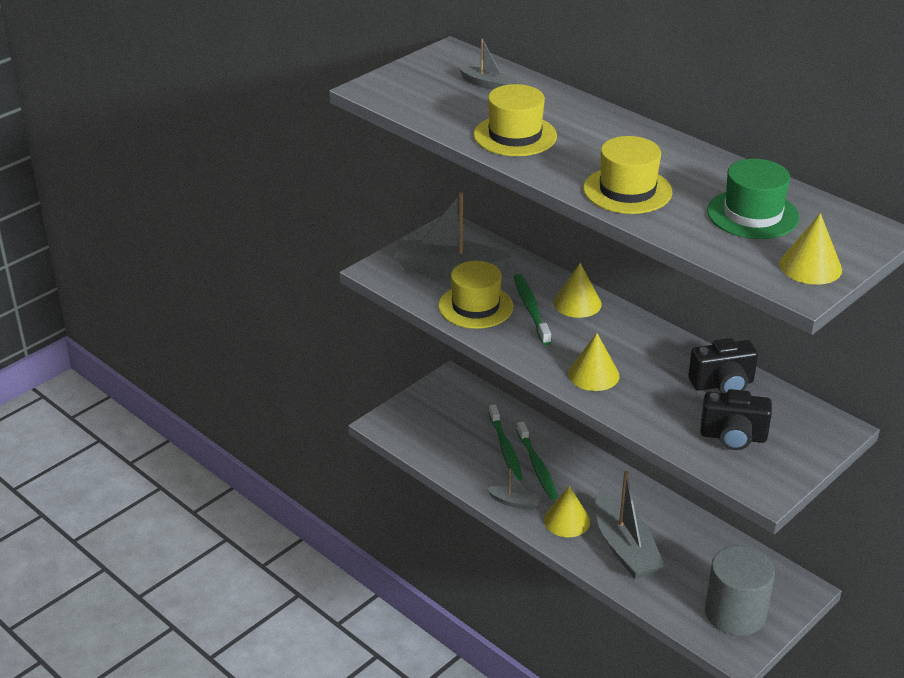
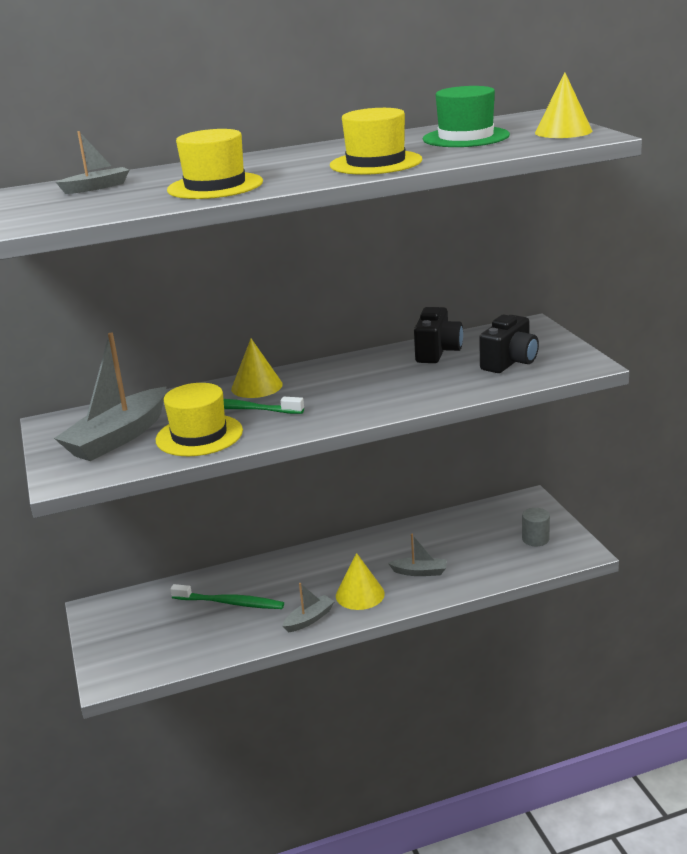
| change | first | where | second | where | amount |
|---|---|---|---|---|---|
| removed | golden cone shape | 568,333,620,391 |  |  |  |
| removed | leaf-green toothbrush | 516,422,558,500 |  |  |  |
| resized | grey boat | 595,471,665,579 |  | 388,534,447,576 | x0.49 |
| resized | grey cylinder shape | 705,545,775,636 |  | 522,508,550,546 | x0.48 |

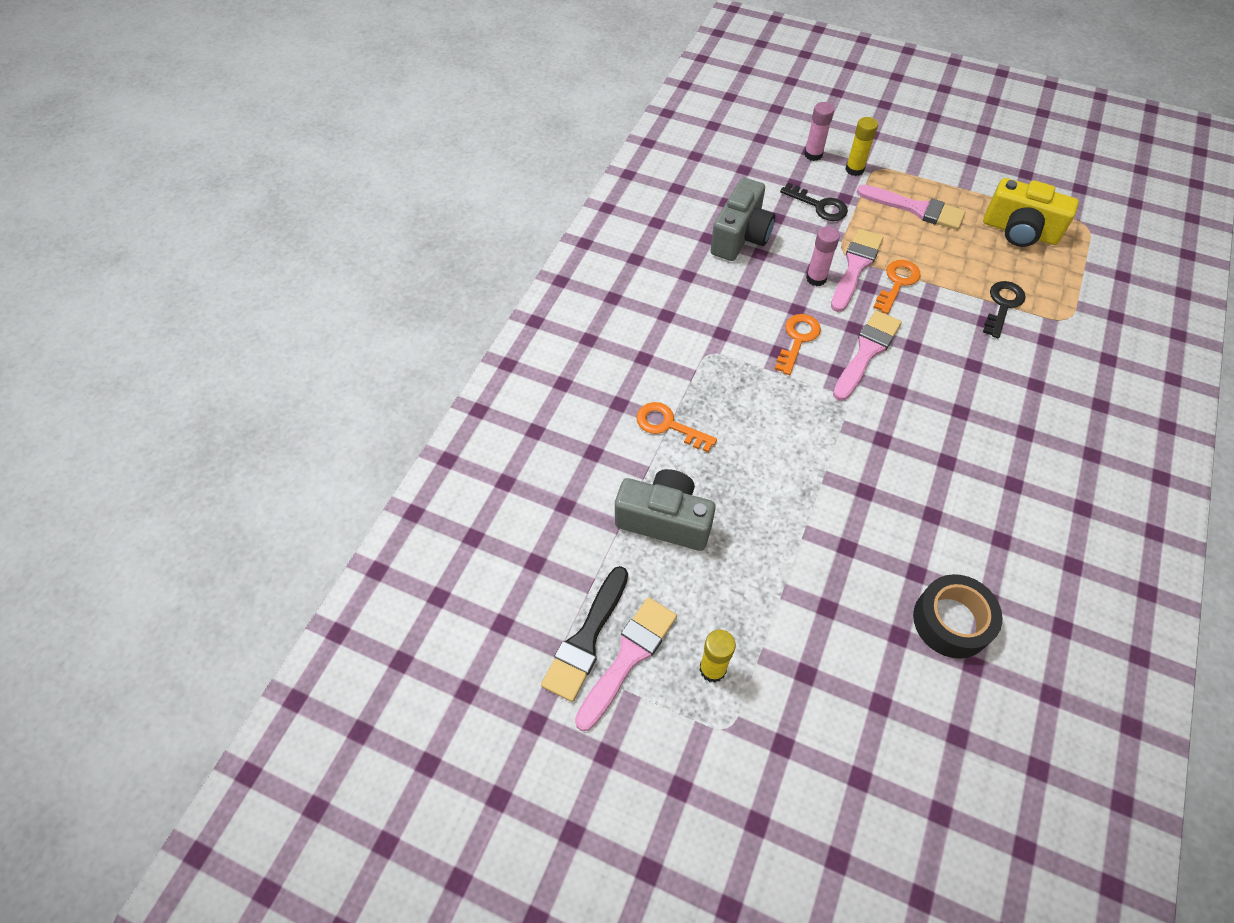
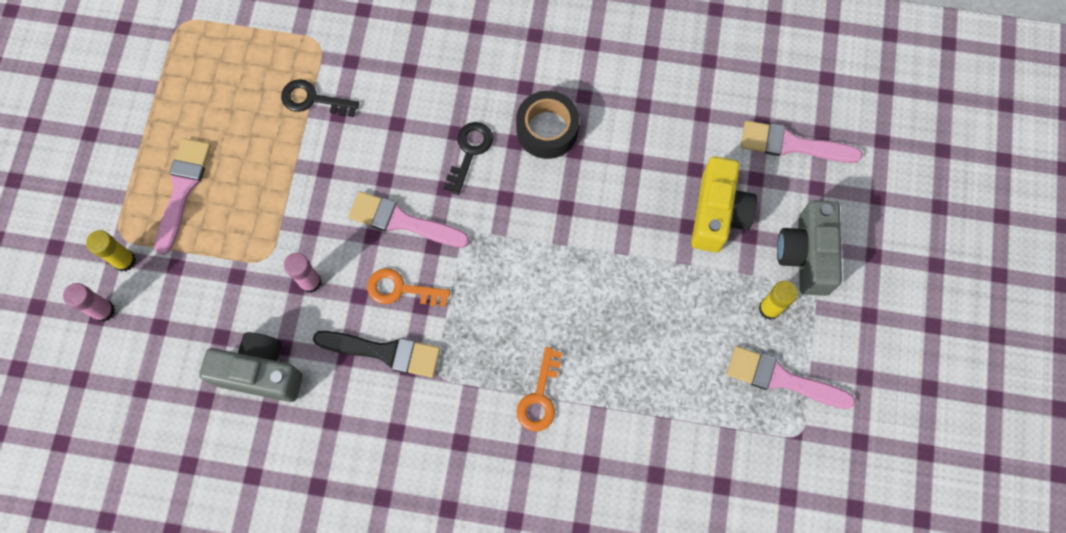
| change | first | where | second | where | amount |
|---|---|---|---|---|---|
| moved | golden photo camera | 983,178,1079,247 |  | 691,156,757,252 |  |
| moved | black key | 780,183,848,221 |  | 444,122,493,195 |  |
| moved | rosy paint brush | 831,229,884,312 |  | 741,121,863,163 |  |
| removed | orange key | 873,260,921,314 |  |  |  |
| moved | grey photo camera | 615,469,716,551 |  | 777,200,842,296 |  |
| moved | black paint brush | 541,566,628,702 |  | 313,331,440,378 |  |
| moved | black tape | 913,574,1002,659 |  | 516,91,579,159 |  |

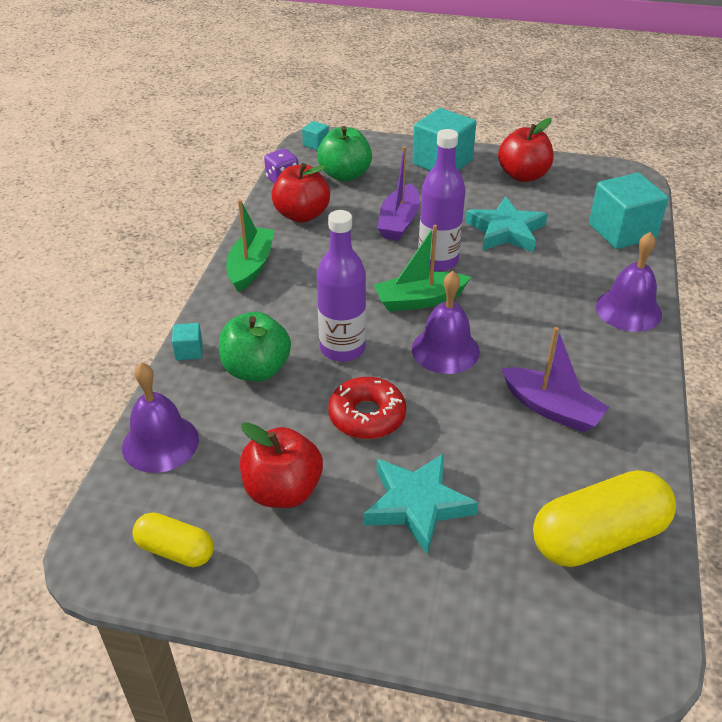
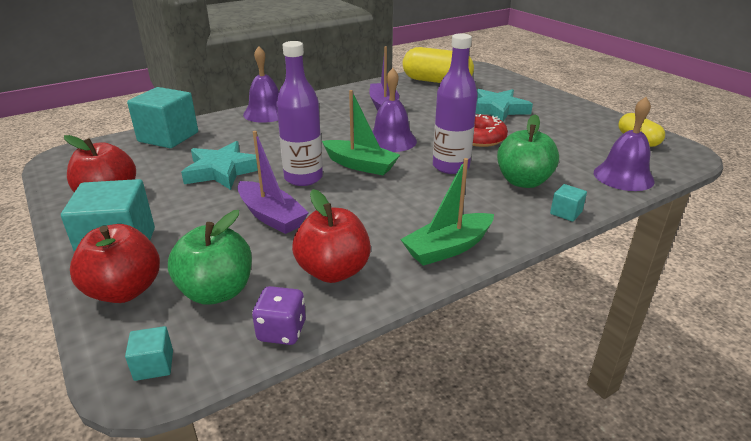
| change | first | where | second | where | amount |
|---|---|---|---|---|---|
| turned | violet boat | 377,146,420,241 |  | 237,131,309,234 | 75 degrees clockwise |
| moved | crimson apple | 240,422,323,508 |  | 70,224,160,303 |  |

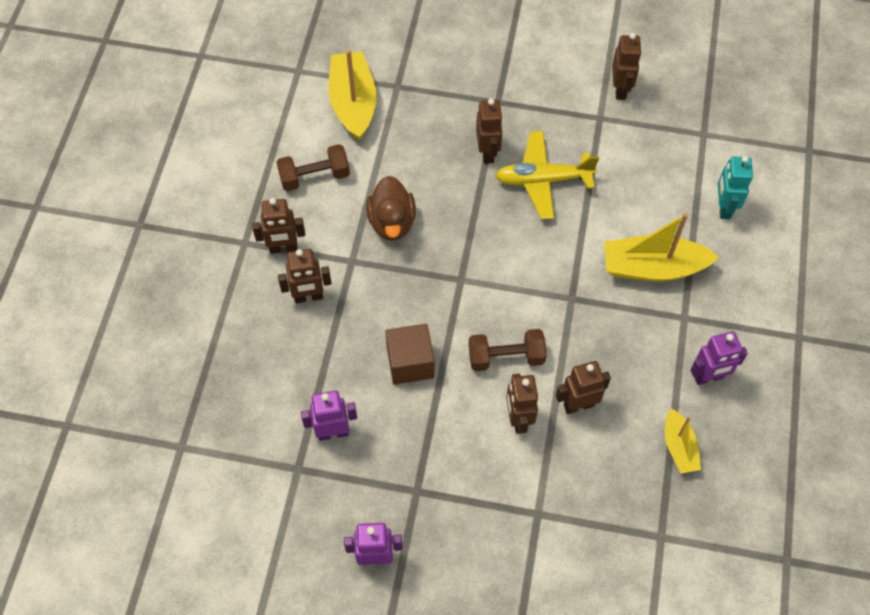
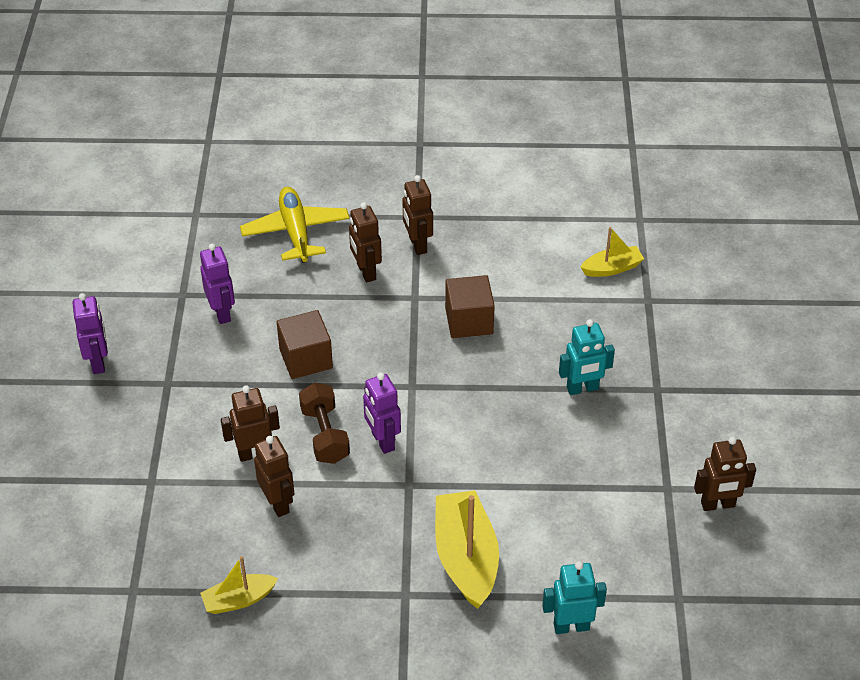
| change | first | where | second | where | amount |
|---|---|---|---|---|---|
| resized | golden boat | 328,50,376,141 |  | 580,227,644,277 | x0.56 |
| recoloured | dark brown robot figure | 476,98,503,164 | aqua robot figure | 559,319,615,395 |  |
| moved | golden aeroplane | 495,131,599,220 |  | 240,187,350,263 |  |
| removed | dark brown free weight | 276,144,350,191 |  |  |  |
| replaced | dark brown rubber duck | 366,176,416,241 | dark brown solid cube | 445,275,495,338 |  |
| moved | violet robot figure | 691,331,748,385 |  | 363,372,401,454 |  |

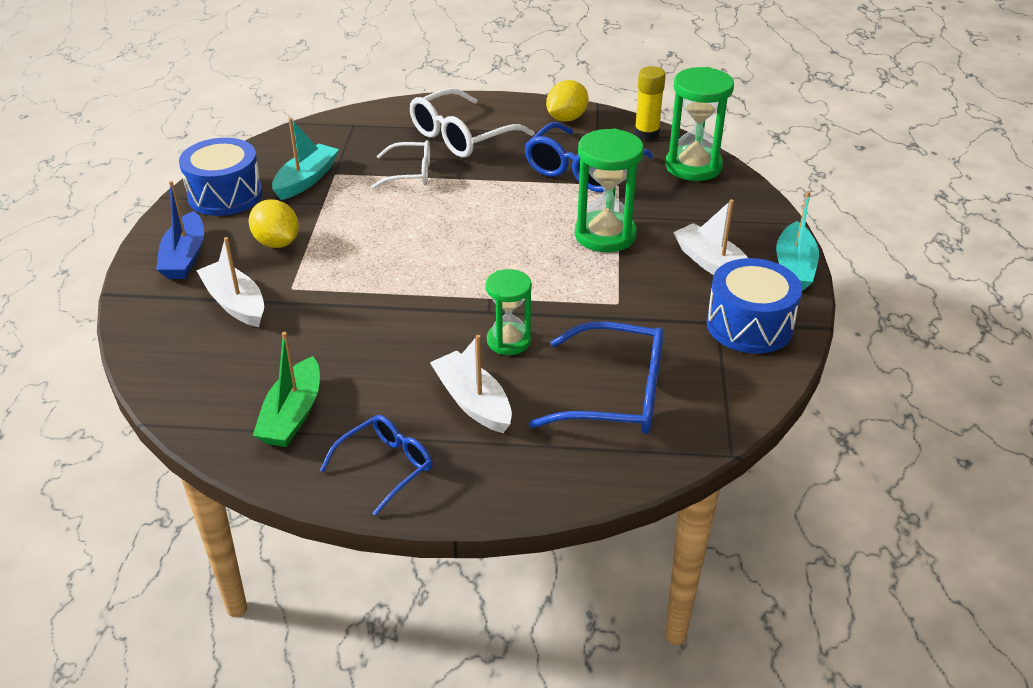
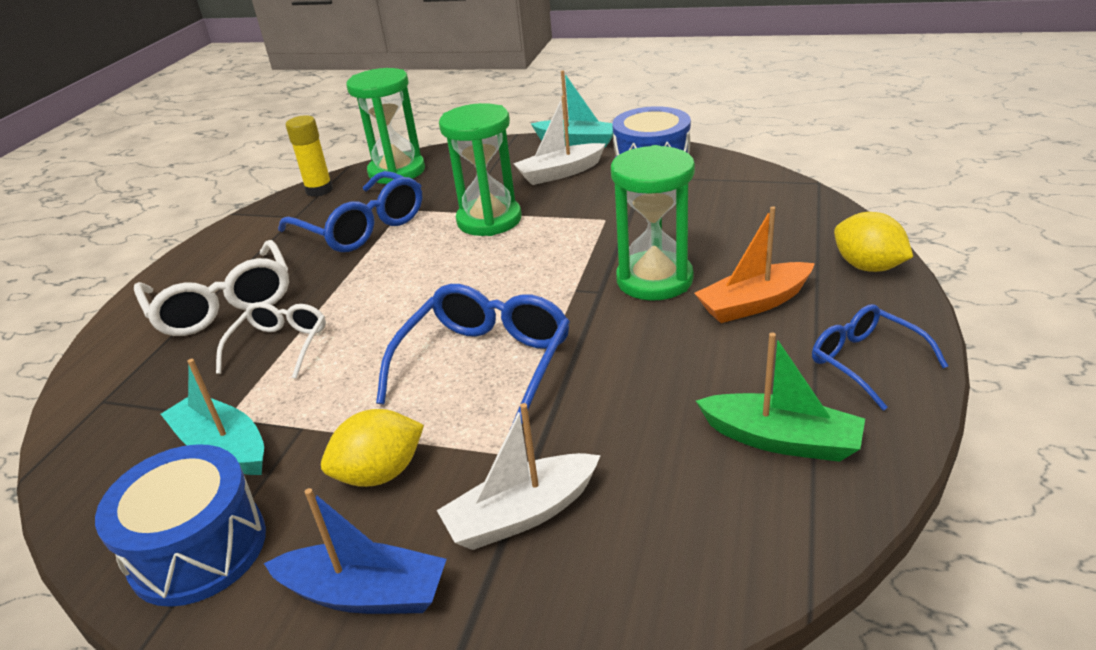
| change | first | where | second | where | amount |
|---|---|---|---|---|---|
| moved | golden toy lemon | 546,80,588,122 |  | 834,212,913,272 |  |
| resized | leaf-green hourglass | 485,269,532,355 |  | 611,145,695,301 | x1.58 |
| moved | blue spectacles | 529,322,664,434 |  | 376,284,570,426 |  |
| recoloured | white boat | 430,335,512,433 | orange boat | 694,206,815,323 |  |

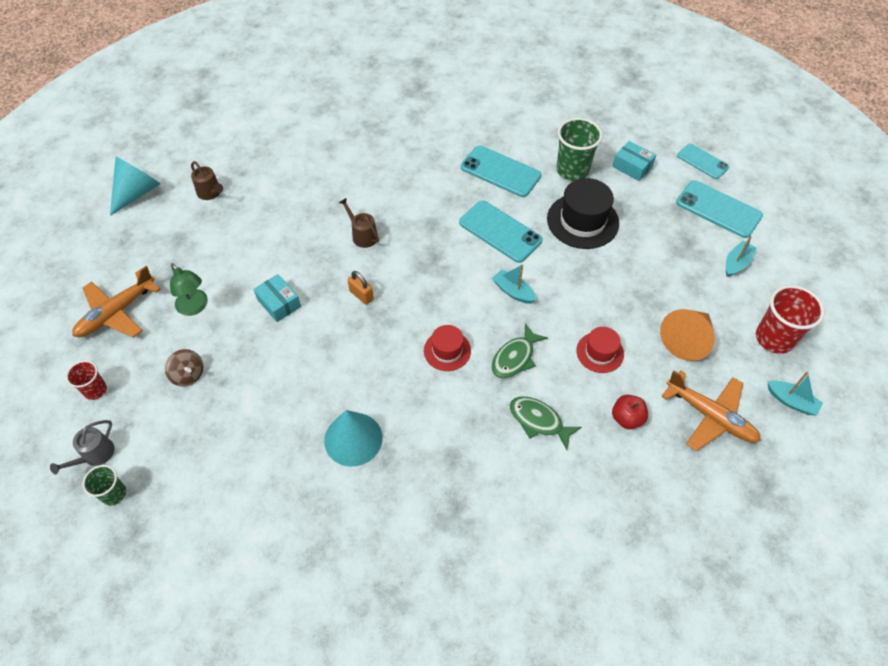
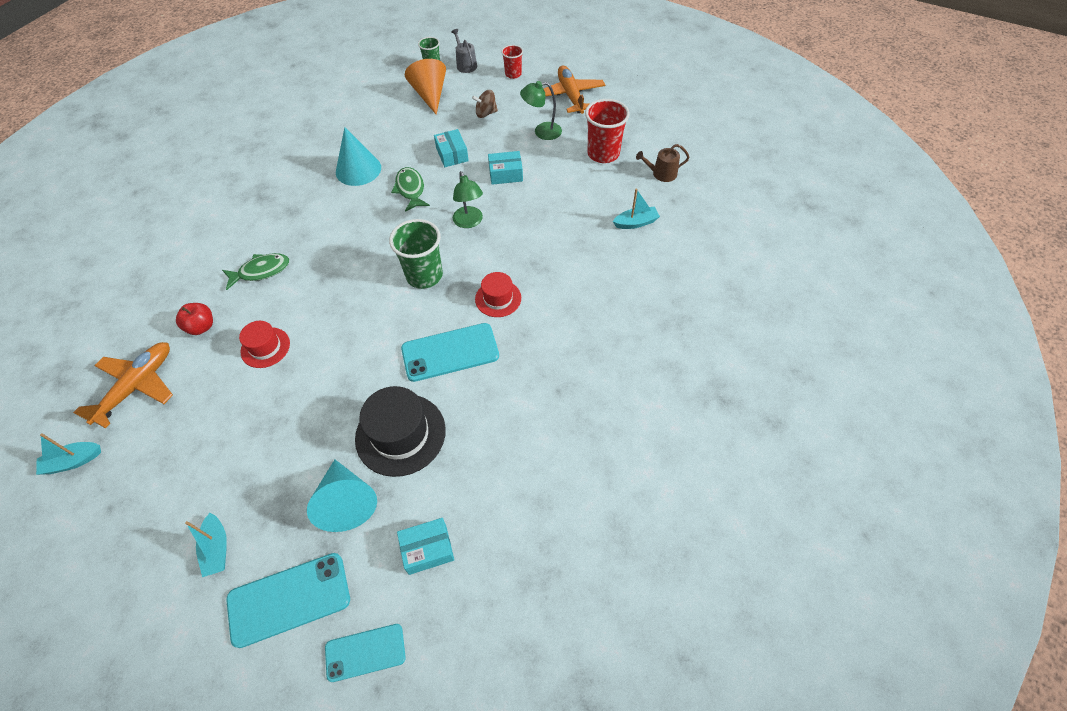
| change | first | where | second | where | amount |
|---|---|---|---|---|---|
| moved | leaf-green tumbler | 556,118,603,181 |  | 389,219,443,289 |  |
| removed | aqua smartphone | 461,145,542,197 |  |  |  |
| moved | aqua cone shape | 110,157,160,216 |  | 307,460,377,532 |  |
| removed | dark brown watering can | 339,198,379,248 |  |  |  |
| moved | aqua boat | 492,264,536,304 |  | 613,188,660,229 |  |
| replaced | orange lock | 348,271,374,305 | leaf-green reading lamp | 453,171,483,228 |  |
| moved | crimson tumbler | 756,285,825,354 |  | 585,99,630,163 |  |
| moved | orange cone shape | 660,309,715,361 |  | 405,59,446,115 |  |
| moved | leaf-green toy fish | 492,323,548,378 |  | 391,167,430,212 |  |
| moved | crimson tall hat | 424,325,471,371 |  | 475,272,521,317 |  |
| turned | orange aeroplane | 661,371,761,451 |  | 73,342,173,429 | 135 degrees clockwise |
| added |  |  | aqua box | 434,129,469,167 |  |

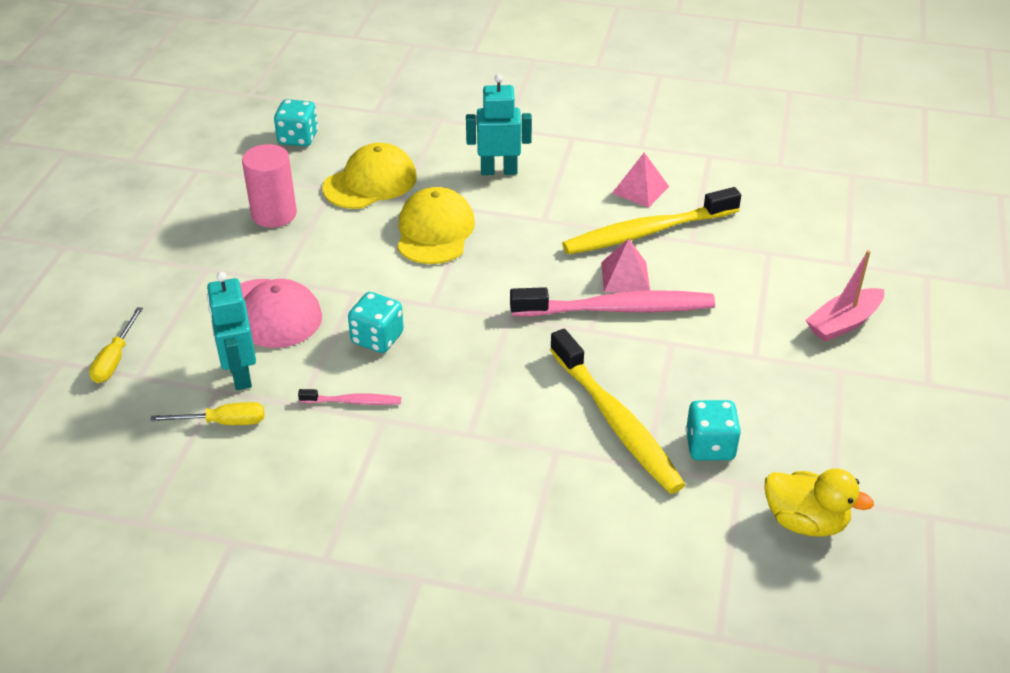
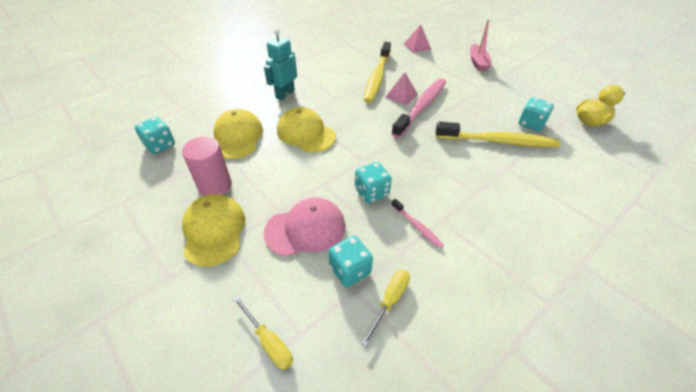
| change | first | where | second | where | amount |
|---|---|---|---|---|---|
| moved | rosy pyramid | 612,153,669,208 |  | 404,25,431,53 |  |
| replaced | aqua robot figure | 207,272,256,390 | aqua dice | 329,236,373,287 |  |
| turned | rosy toothbrush | 298,389,401,405 |  | 391,199,444,249 | 105 degrees clockwise |
| added |  |  | golden peaked cap | 182,194,245,267 |  |

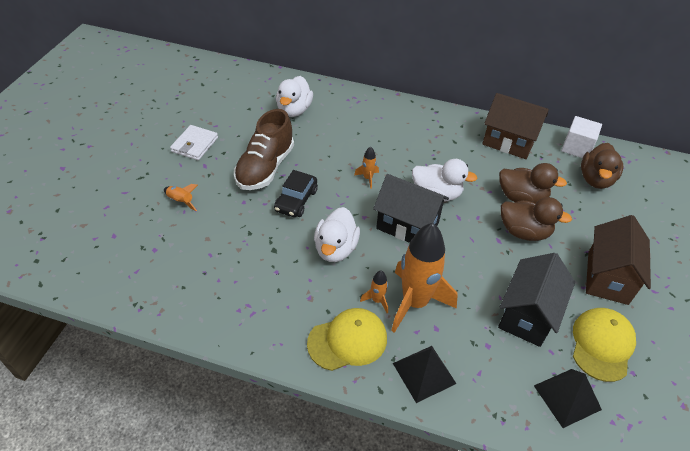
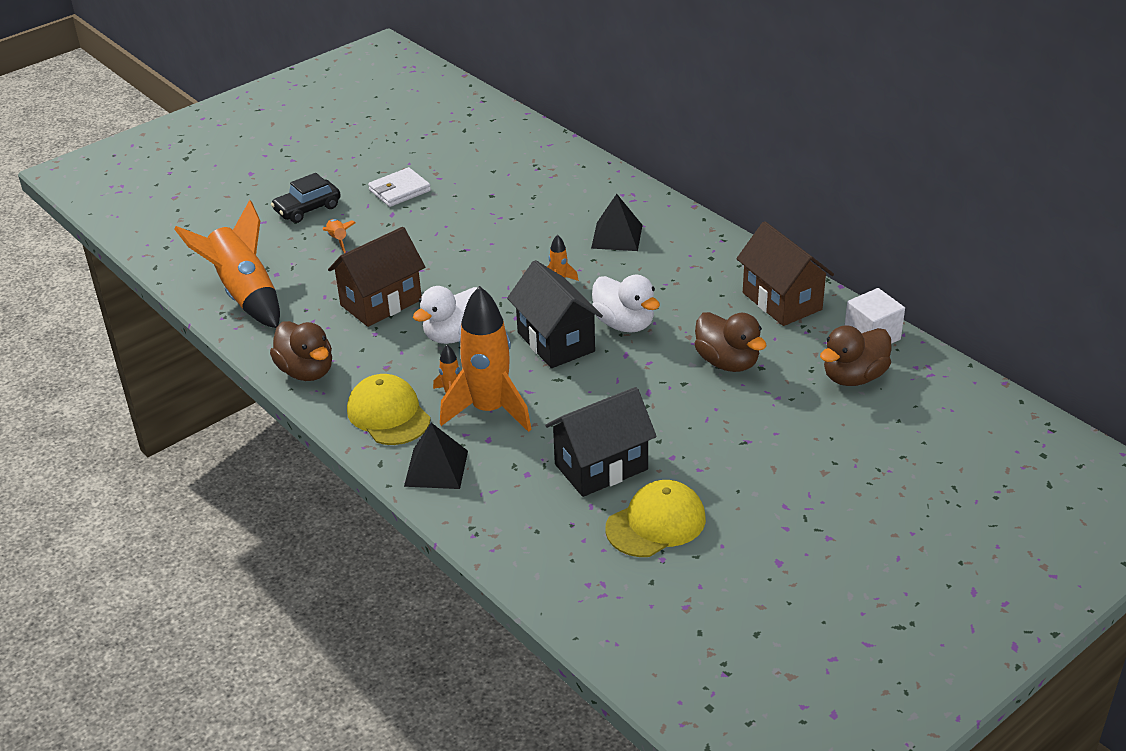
| change | first | where | second | where | amount |
|---|---|---|---|---|---|
| removed | white rubber duck | 276,76,313,117 |  |  |  |
| removed | dark brown shoe | 234,109,294,190 |  |  |  |
| moved | black automobile | 274,170,318,217 |  | 271,173,341,223 |  |
| moved | dark brown rubber duck | 501,197,572,241 |  | 270,321,332,381 |  |
| moved | dark brown cottage | 586,215,651,305 |  | 328,227,425,327 |  |
| turned | golden peaked cap | 307,308,387,371 |  | 347,374,431,445 | 135 degrees counterclockwise |
| moved | black pyramid | 534,369,602,428 |  | 591,194,642,251 |  |
| added |  |  | orange rocket | 174,200,280,328 |  |

